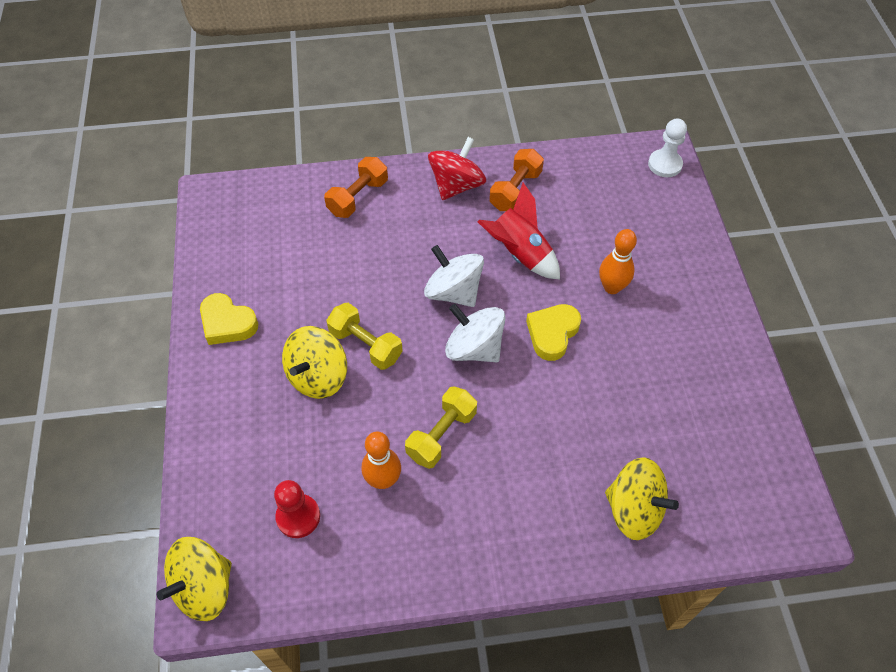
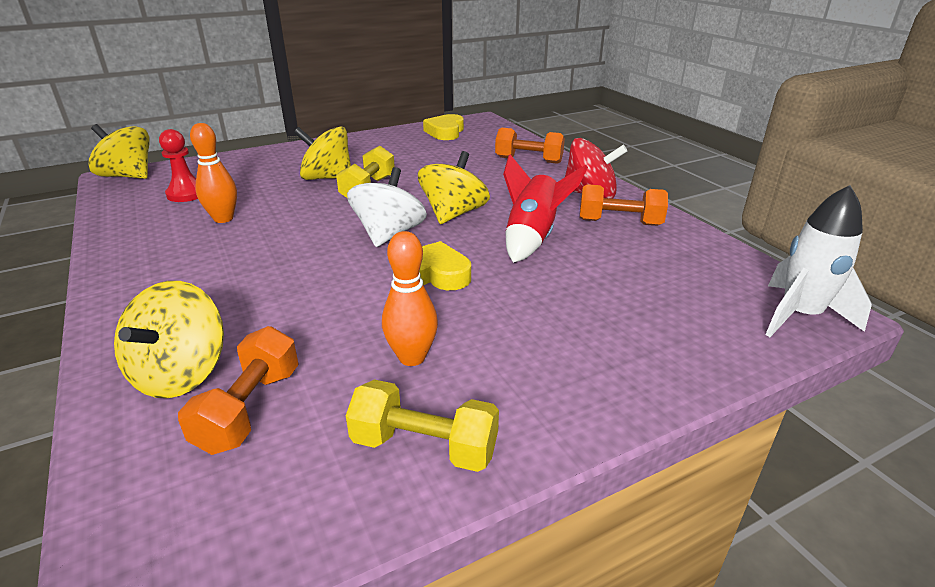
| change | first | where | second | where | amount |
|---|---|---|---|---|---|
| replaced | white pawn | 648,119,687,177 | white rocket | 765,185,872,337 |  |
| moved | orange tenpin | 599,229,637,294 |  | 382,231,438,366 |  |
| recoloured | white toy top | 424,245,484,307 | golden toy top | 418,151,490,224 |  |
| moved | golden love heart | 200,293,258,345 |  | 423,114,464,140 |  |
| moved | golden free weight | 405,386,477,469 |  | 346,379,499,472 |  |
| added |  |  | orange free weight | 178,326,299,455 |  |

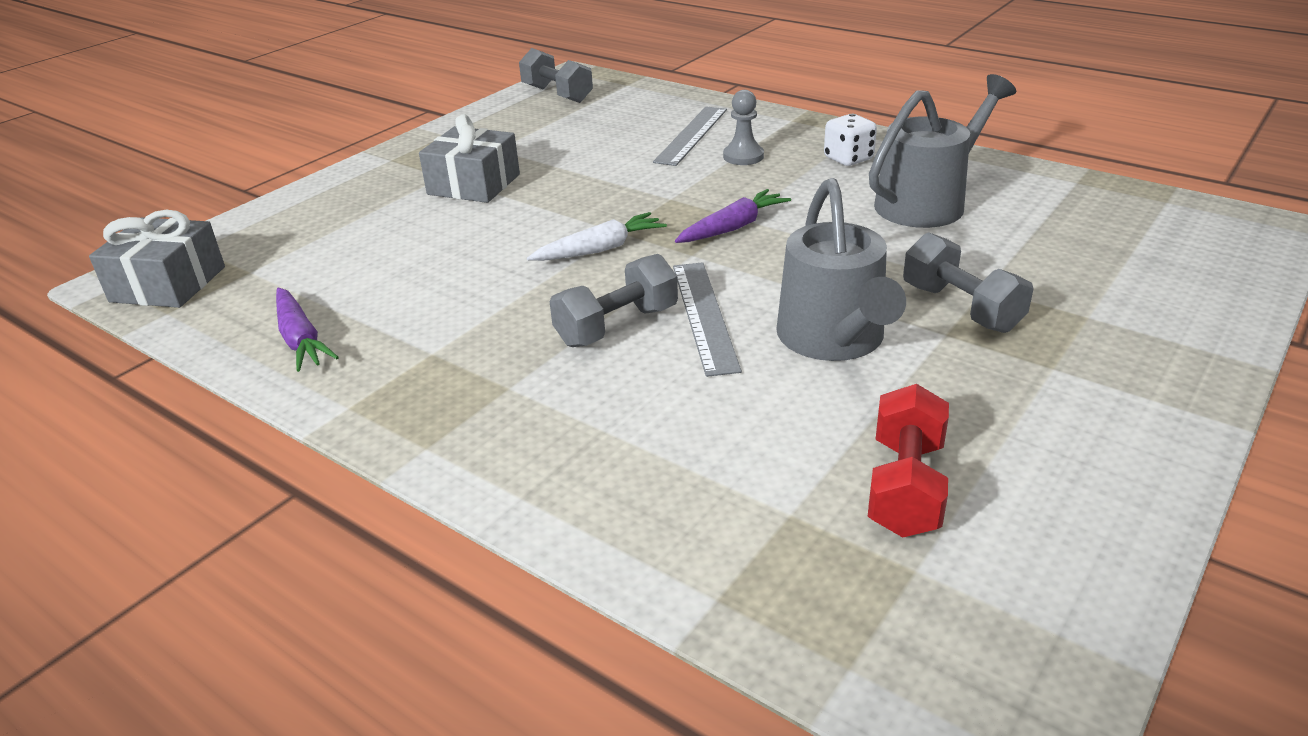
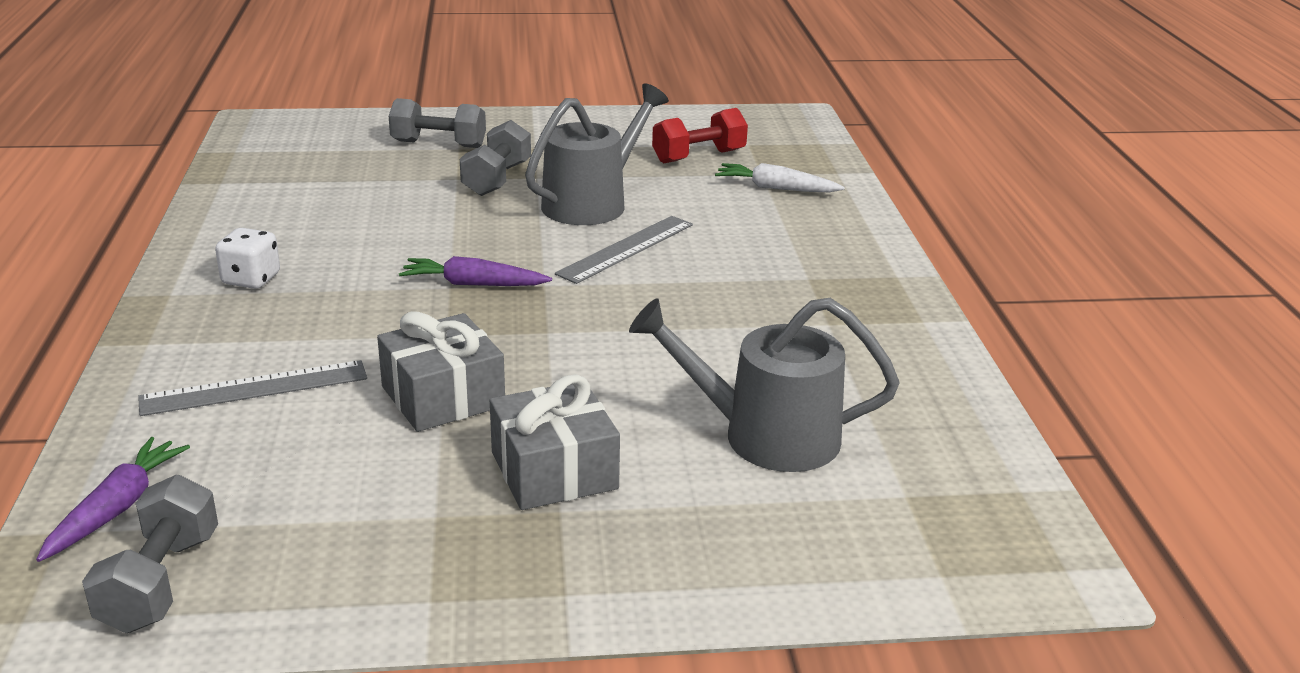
| change | first | where | second | where | amount |
|---|---|---|---|---|---|
| moved | grey watering can | 869,74,1016,228 |  | 629,298,899,472 |  |
| removed | grey pawn | 723,90,764,165 |  |  |  |
| moved | grey present | 89,210,225,308 |  | 377,311,505,432 |  |
| moved | white toy carrot | 527,212,667,261 |  | 715,163,845,192 |  |
| moved | grey free weight | 550,254,678,347 |  | 389,98,486,148 |  |
| moved | violet toy carrot | 276,287,339,372 |  | 36,437,190,562 |  |

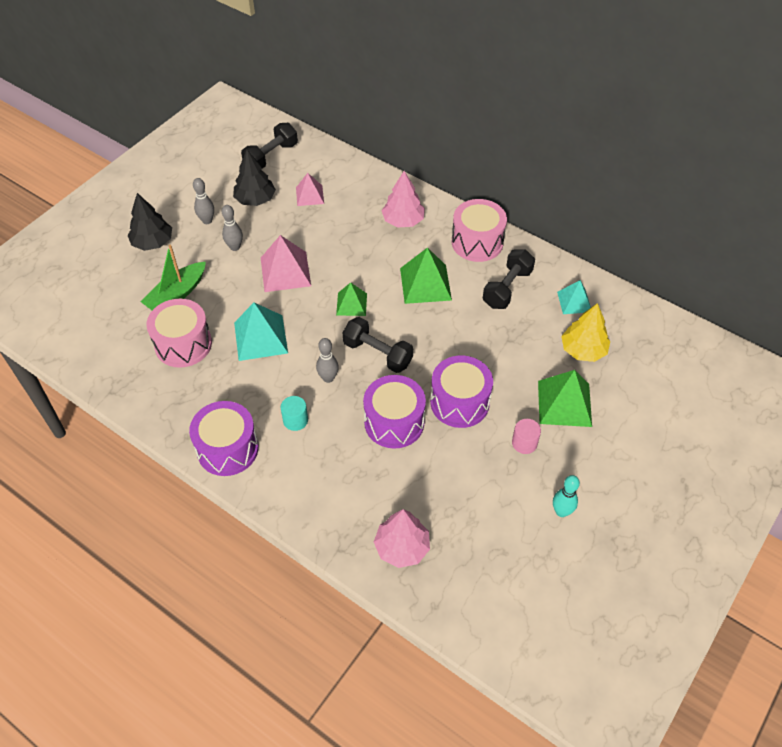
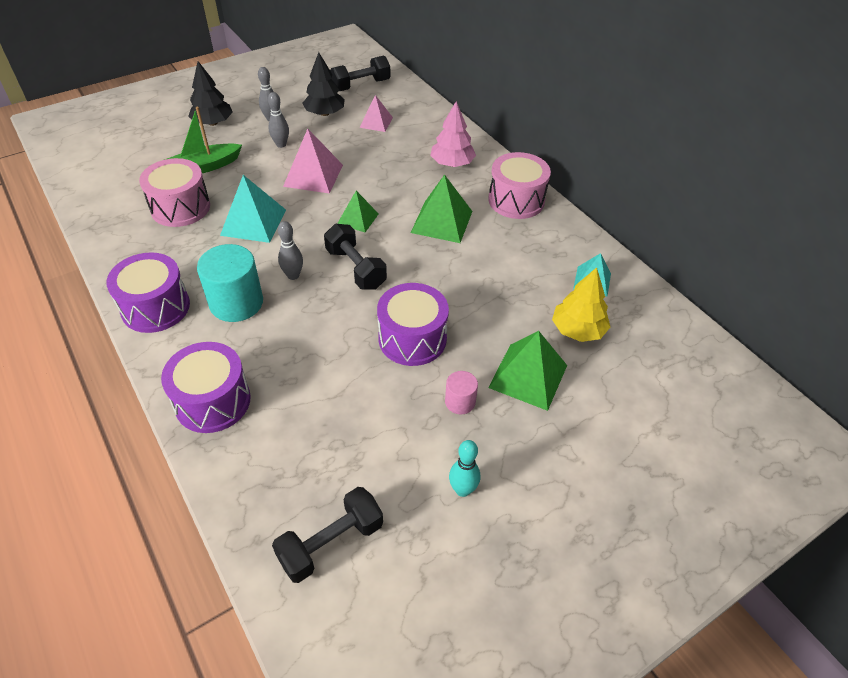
| change | first | where | second | where | amount |
|---|---|---|---|---|---|
| moved | black free weight | 483,249,535,309 |  | 272,487,383,583 |  |
| moved | violet toy drum | 363,375,426,449 |  | 161,342,251,433 |  |
| resized | aqua cylinder shape | 281,396,308,431 |  | 197,244,263,322 | x1.93 |
| removed | rosy fir tree | 374,509,430,568 |  |  |  |

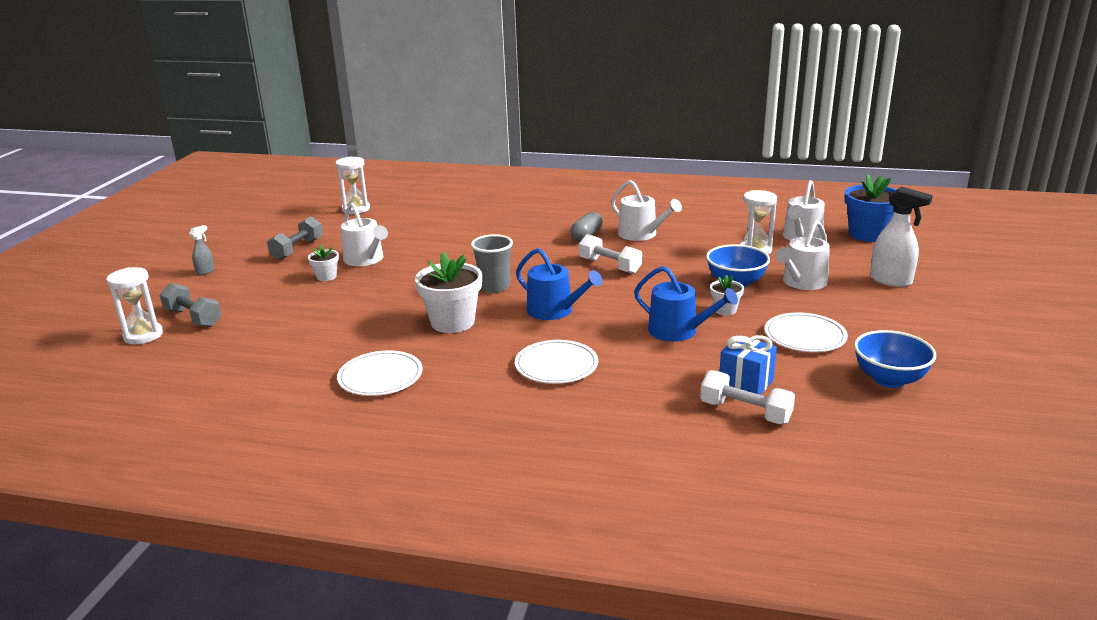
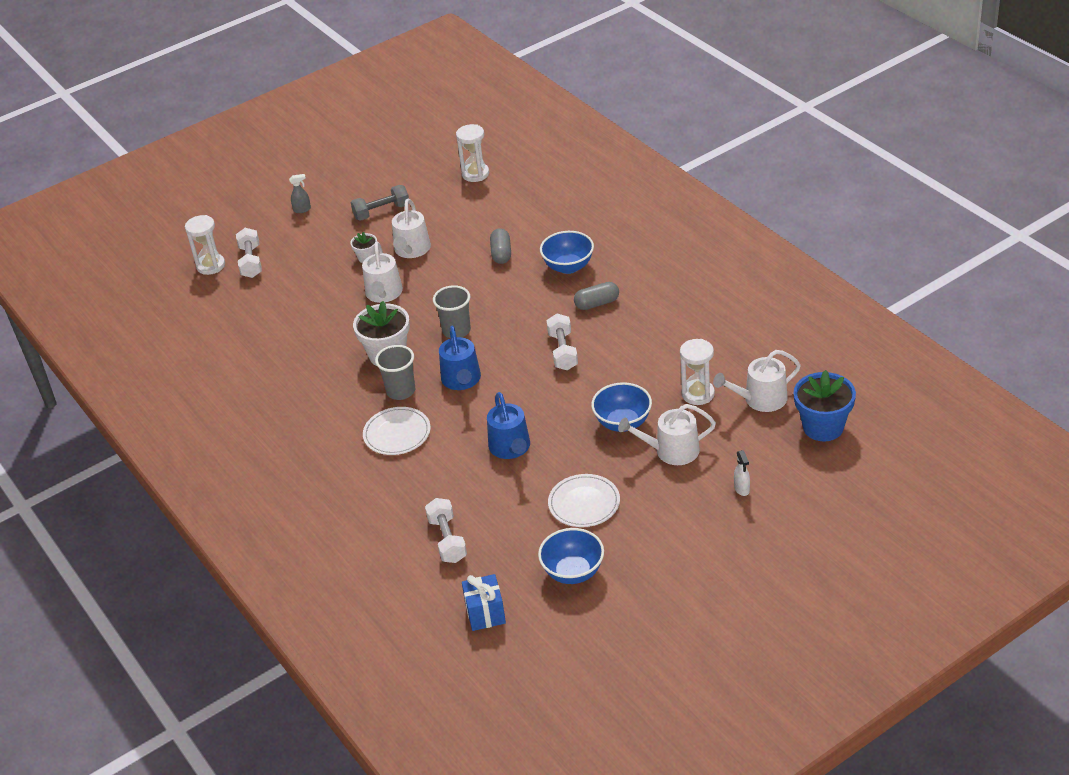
| change | first | where | second | where | amount |
|---|---|---|---|---|---|
| moved | white watering can | 611,180,682,241 |  | 362,242,403,303 |  |
| resized | white sprayer | 870,187,933,287 |  | 734,450,750,496 | x0.53 |
| removed | white plant pot | 710,275,744,316 |  |  |  |
| recoloured | grey free weight | 159,283,221,327 | white free weight | 236,228,262,278 |  |
| moved | blue present | 719,335,777,395 |  | 462,574,506,631 |  |
| removed | white dinner plate | 337,350,423,396 |  |  |  |
| added |  |  | grey pill shape | 490,228,511,264 |  |
| added |  |  | blue deep dish | 540,231,594,274 |  |
| added |  |  | grey tumbler | 375,345,416,400 |  |

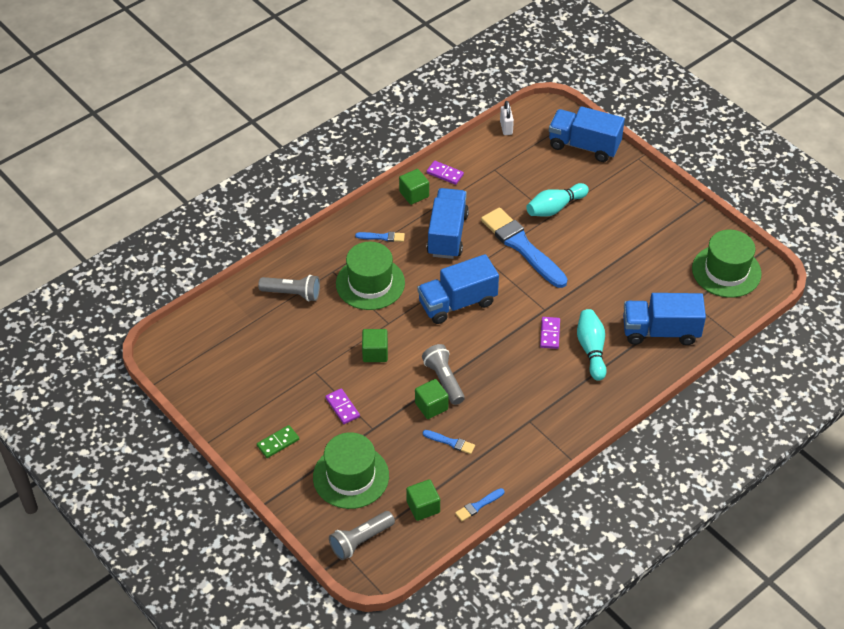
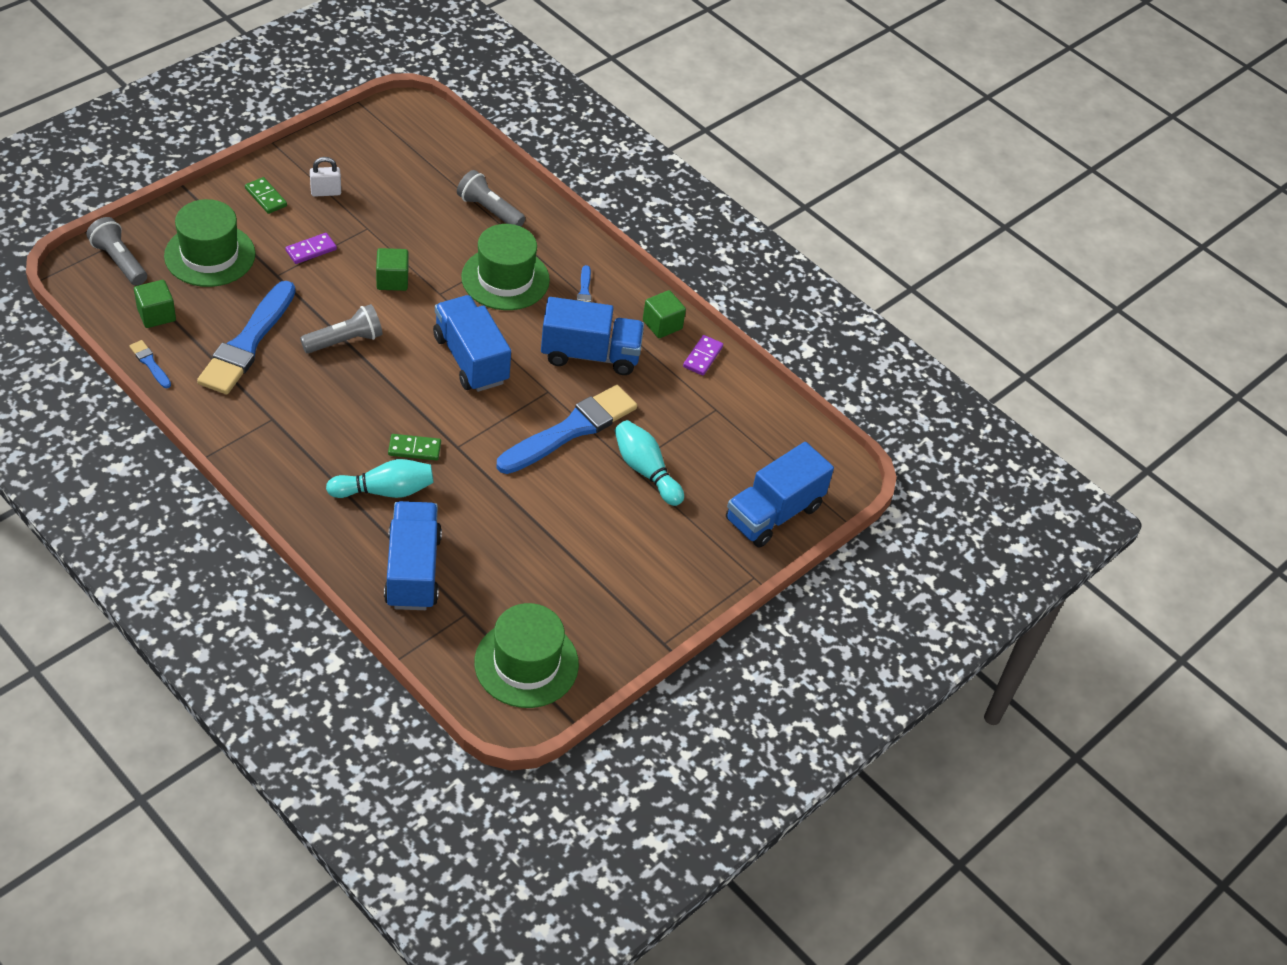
| change | first | where | second | where | amount |
|---|---|---|---|---|---|
| moved | white lock | 500,101,514,135 |  | 310,157,341,197 |  |
| turned | blue toy truck | 549,106,625,162 |  | 726,442,834,548 | 150 degrees counterclockwise |
| turned | grey flashlight | 258,275,320,302 |  | 457,170,525,226 | 120 degrees clockwise |
| recoloured | violet domino | 540,317,560,349 | leaf-green domino | 388,434,441,461 |  |
| removed | leaf-green solid cube | 415,379,449,419 |  |  |  |
| resized | blue paint brush | 423,430,475,454 |  | 197,281,296,394 | x2.38 |

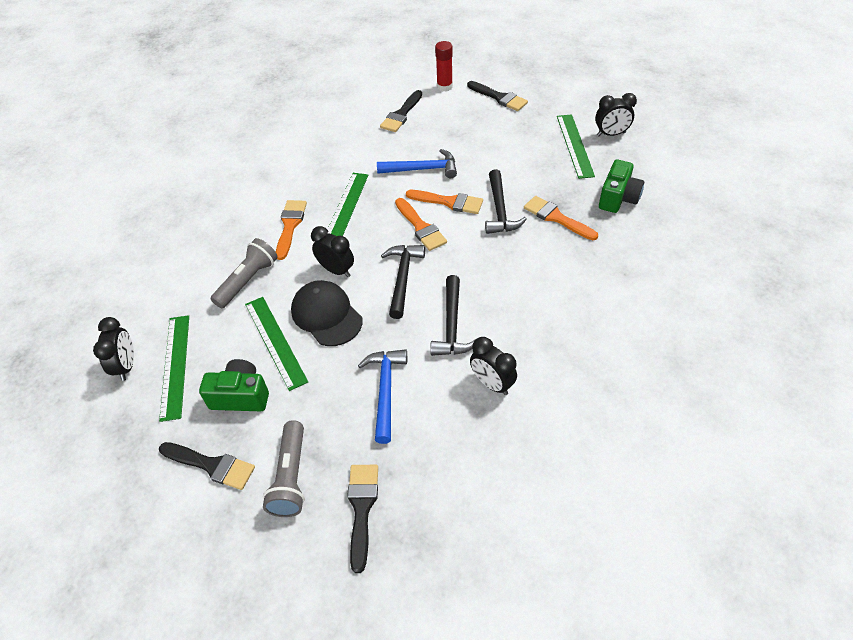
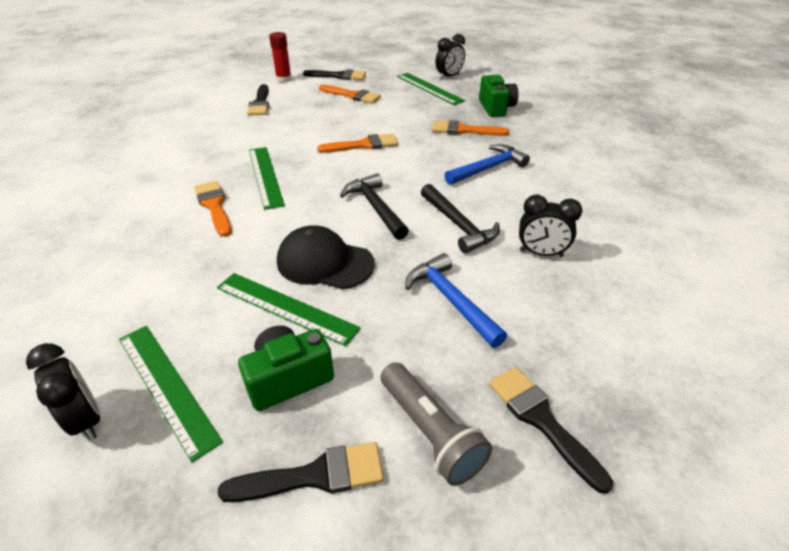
| change | first | where | second | where | amount |
|---|---|---|---|---|---|
| moved | blue claw hammer | 377,149,457,178 |  | 444,145,530,185 |  |
| removed | black claw hammer | 485,169,527,234 |  |  |  |
| moved | orange paint brush | 395,198,447,251 |  | 319,85,381,103 |  |
| removed | black alarm clock | 311,226,354,277 |  |  |  |
| removed | grey flashlight | 210,238,278,308 |  |  |  |

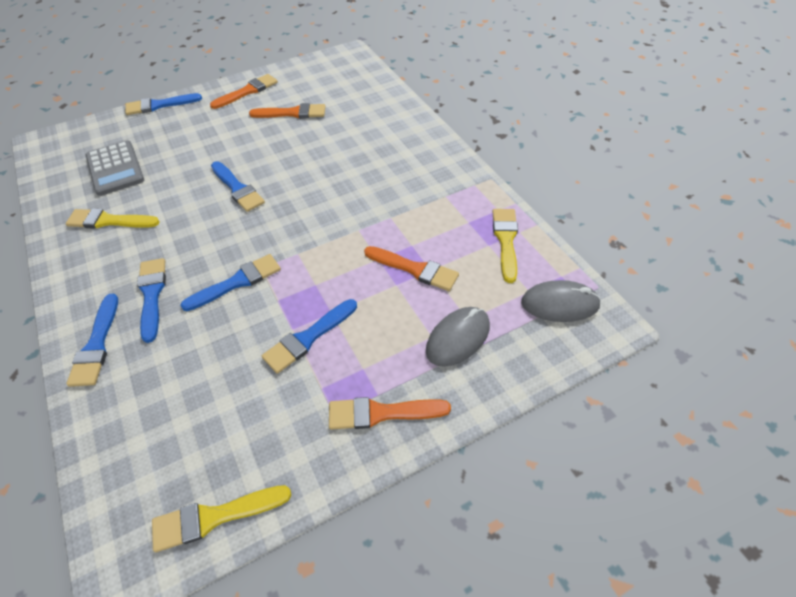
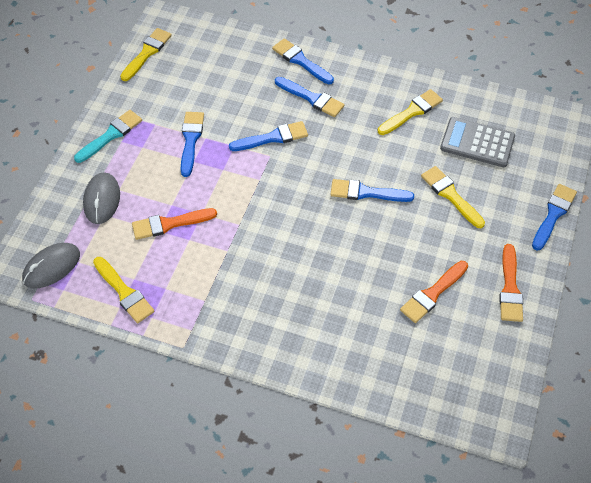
| change | first | where | second | where | amount |
|---|---|---|---|---|---|
| turned | blue paint brush | 181,254,281,311 |  | 229,121,308,151 | 120 degrees counterclockwise |
| recoloured | orange paint brush | 329,397,451,430 | aqua paint brush | 74,110,142,163 |  |
| added |  |  | golden paint brush | 421,166,485,228 |  |

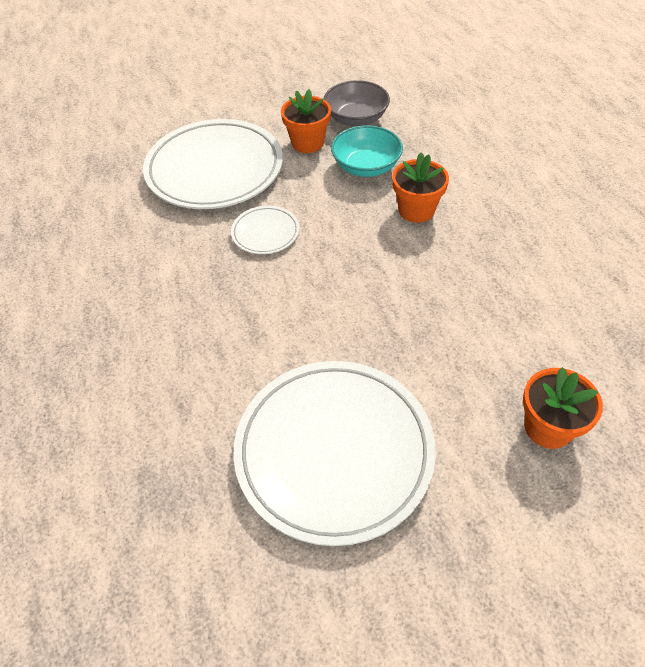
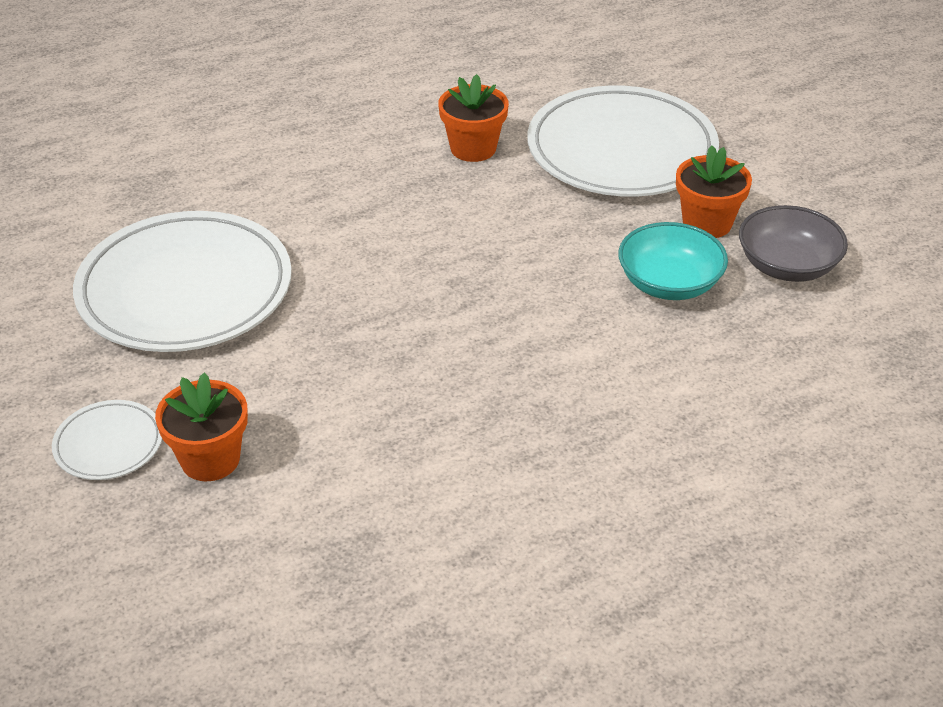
| change | first | where | second | where | amount |
|---|---|---|---|---|---|
| moved | orange plant pot | 392,153,449,223 |  | 438,74,509,162 |  |
| moved | white dinner plate | 231,206,300,254 |  | 52,400,162,480 |  |

